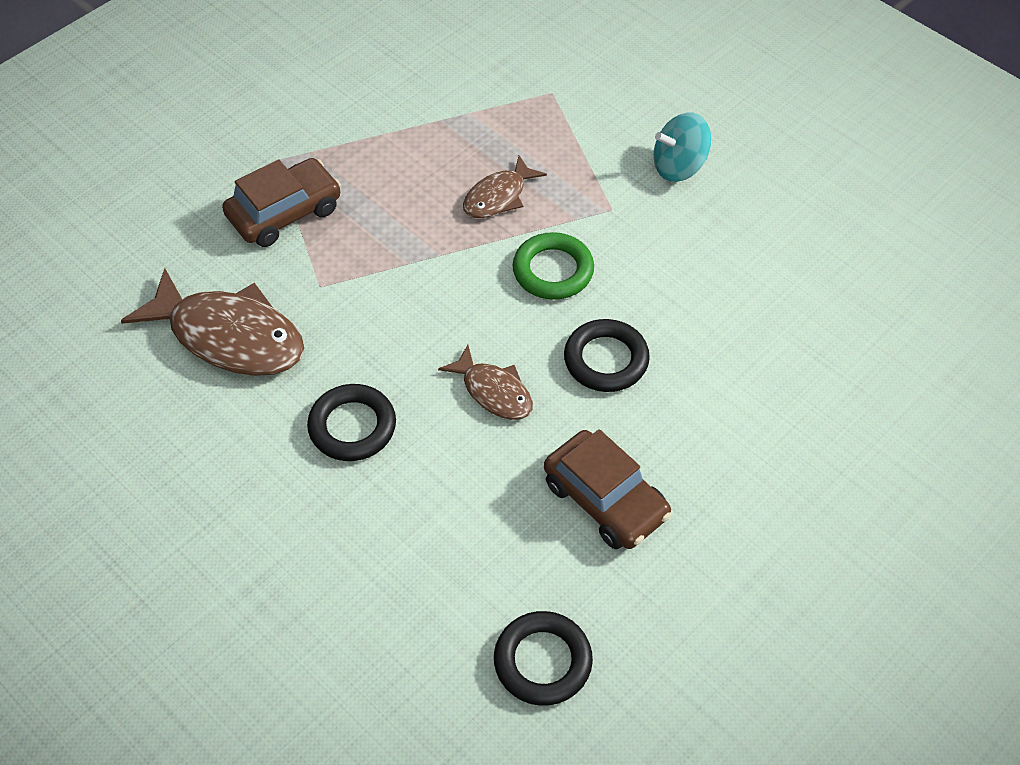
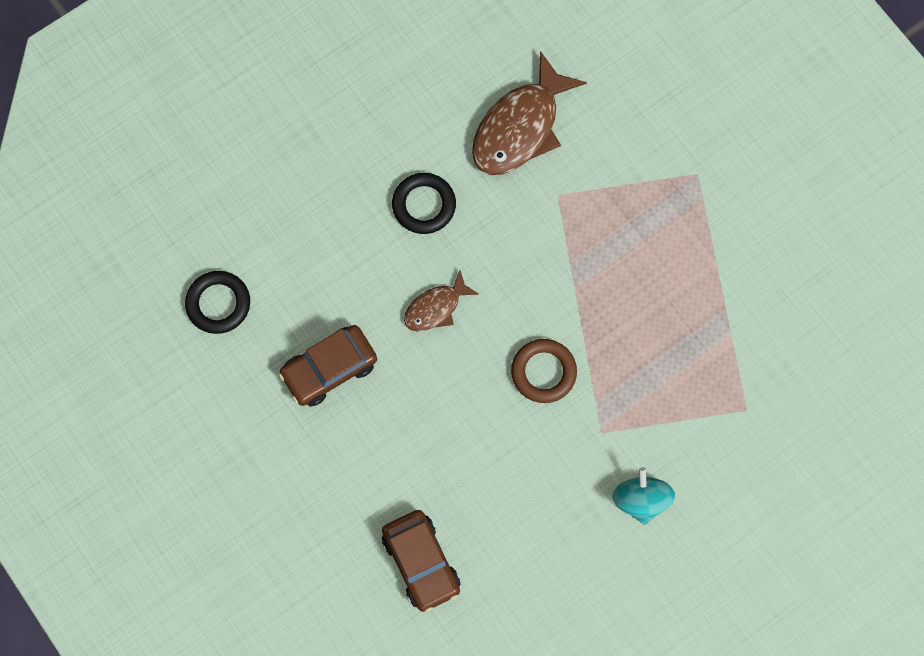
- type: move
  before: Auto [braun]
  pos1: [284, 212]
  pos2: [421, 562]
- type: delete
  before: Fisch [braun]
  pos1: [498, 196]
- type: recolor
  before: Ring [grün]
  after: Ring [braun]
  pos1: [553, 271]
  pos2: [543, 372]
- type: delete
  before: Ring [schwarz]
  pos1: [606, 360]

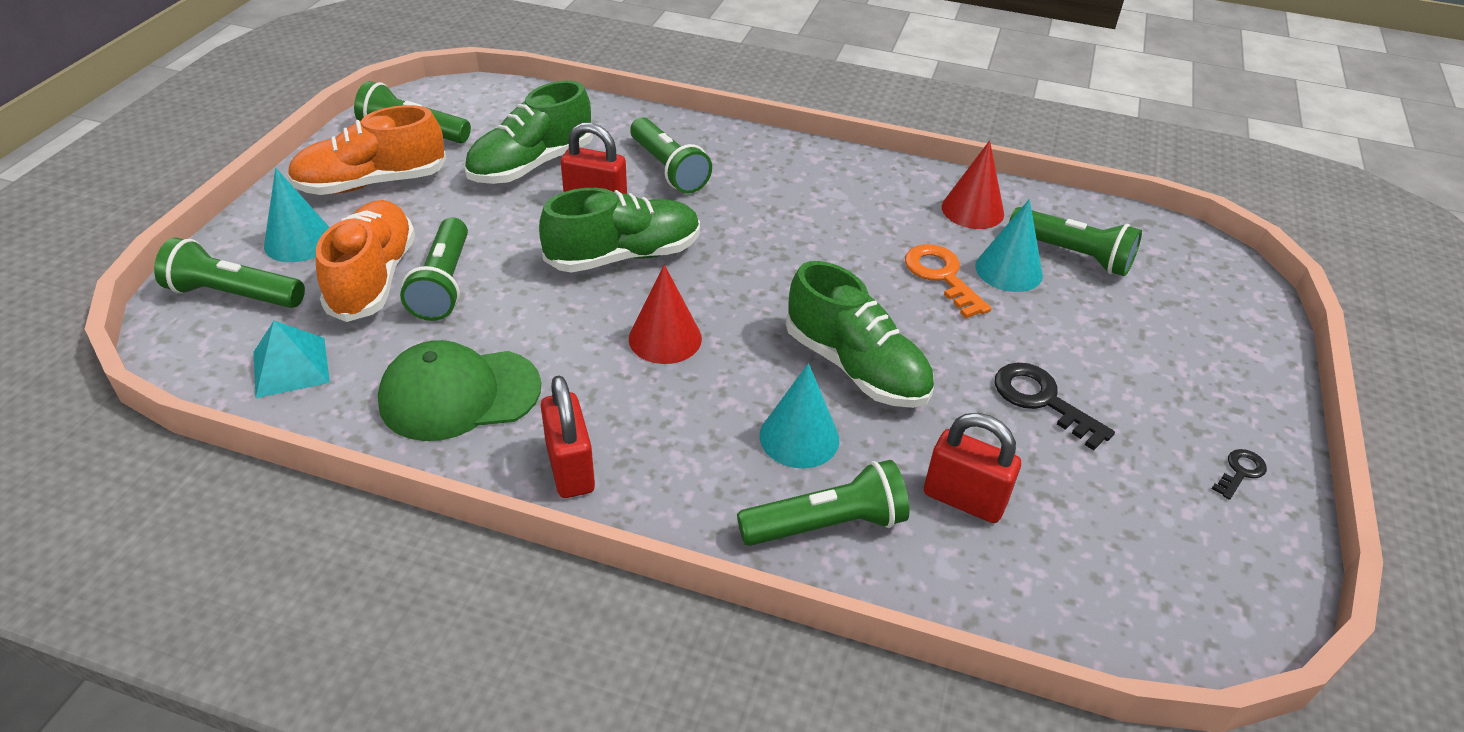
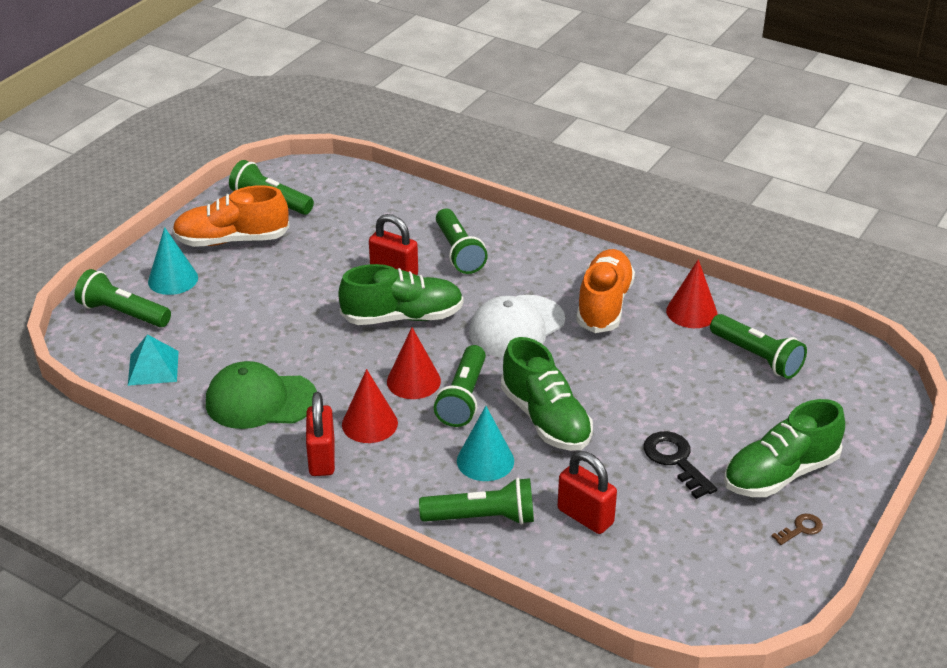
- type: move
  before: Schuh [orange]
  pos1: [373, 278]
  pos2: [604, 305]
- type: move
  before: Taschenlampe [grün]
  pos1: [443, 284]
  pos2: [463, 398]
- type: move
  before: Schuh [grün]
  pos1: [531, 165]
  pos2: [780, 473]
- type: delete
  before: Schlüssel [orange]
  pos1: [941, 276]
- type: delete
  before: Kegel [türkis]
  pos1: [1008, 270]
- type: recolor
  before: Schlüssel [schwarz]
  after: Schlüssel [braun]
  pos1: [1240, 472]
  pos2: [801, 529]
- type: insert
  after: Kegel [rot]
  pos2: [369, 423]
- type: insert
  after: Kappe [weiß]
  pos2: [516, 327]

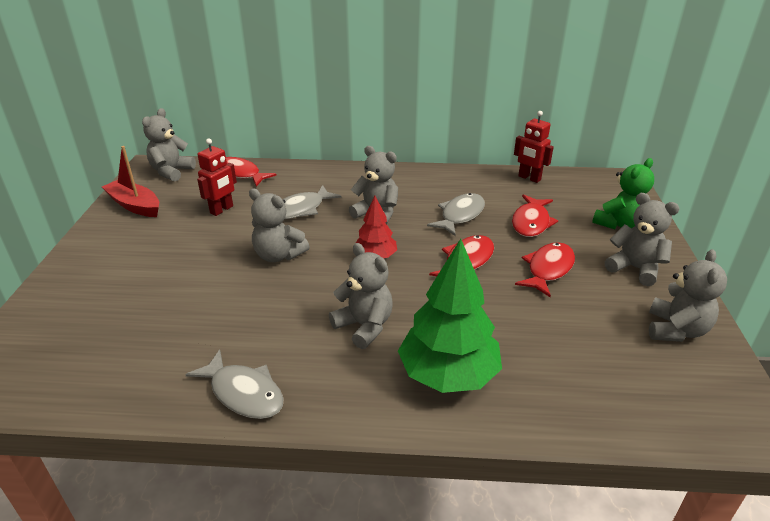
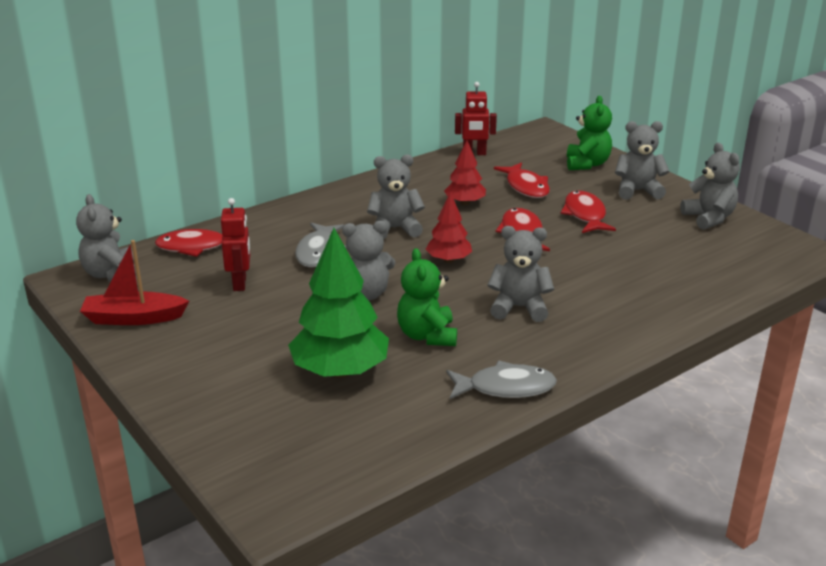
- type: move
  before: Baum [grün]
  pos1: [448, 374]
  pos2: [340, 371]
- type: replace
  before: Fisch [grau]
  after: Baum [rot]
  pos1: [460, 215]
  pos2: [465, 203]
- type: insert
  after: Teddybär [grün]
  pos2: [427, 335]

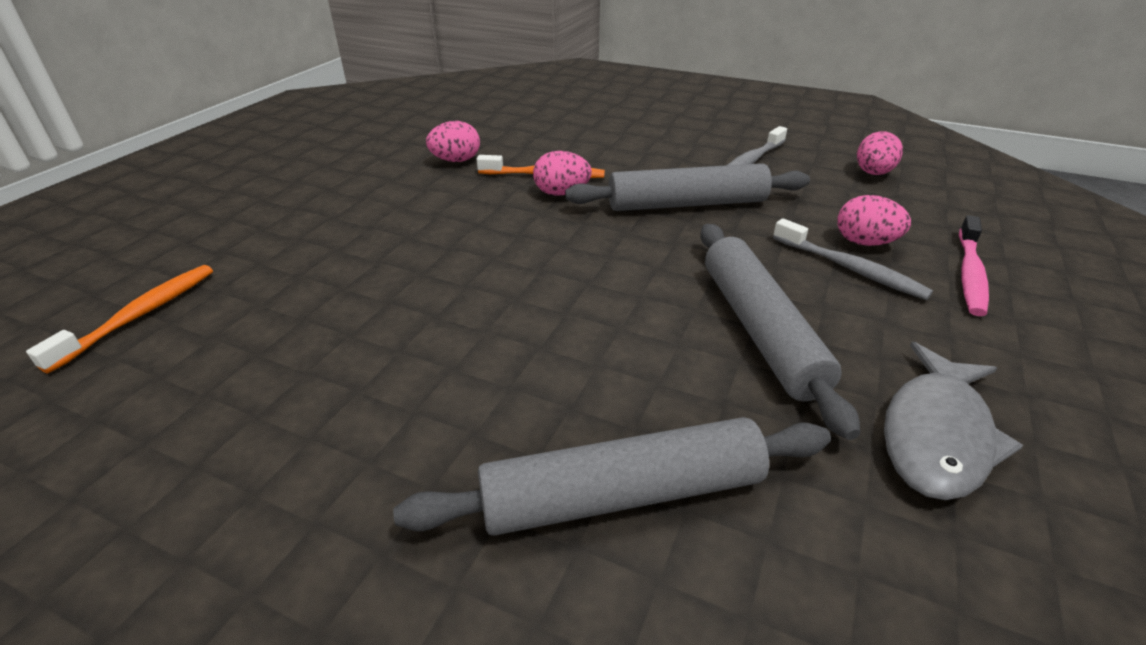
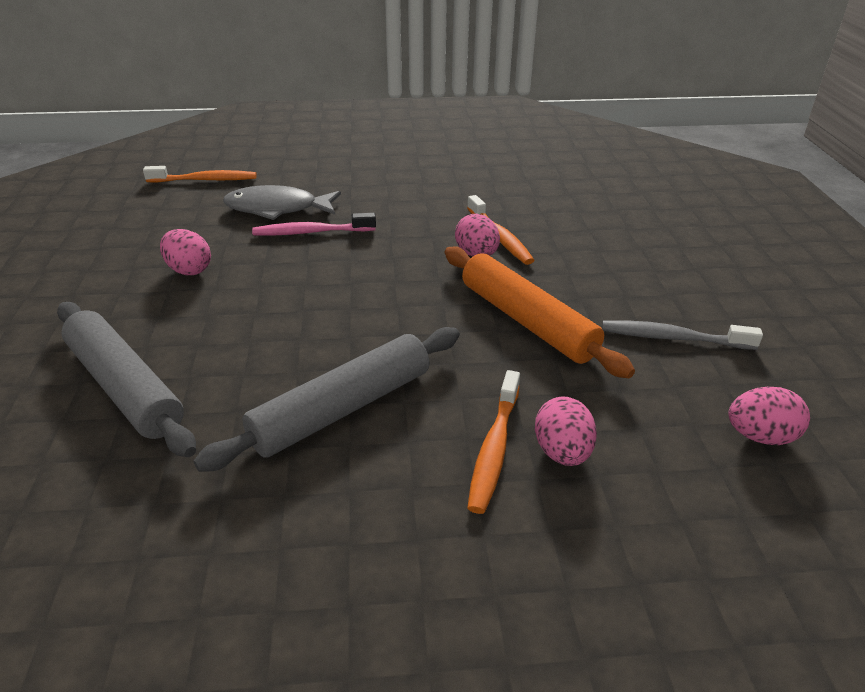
- type: move
  before: Ei [rosa]
  pos1: [456, 160]
  pos2: [189, 270]
- type: recolor
  before: Nudelholz [grau]
  after: Nudelholz [orange]
  pos1: [686, 204]
  pos2: [527, 321]
- type: recolor
  before: Zahnbürste [grau]
  after: Zahnbürste [orange]
  pos1: [850, 269]
  pos2: [494, 449]
- type: move
  before: Fisch [grau]
  pos1: [937, 434]
  pos2: [277, 209]
- type: move
  before: Zahnbürste [rosa]
  pos1: [970, 274]
  pos2: [311, 232]

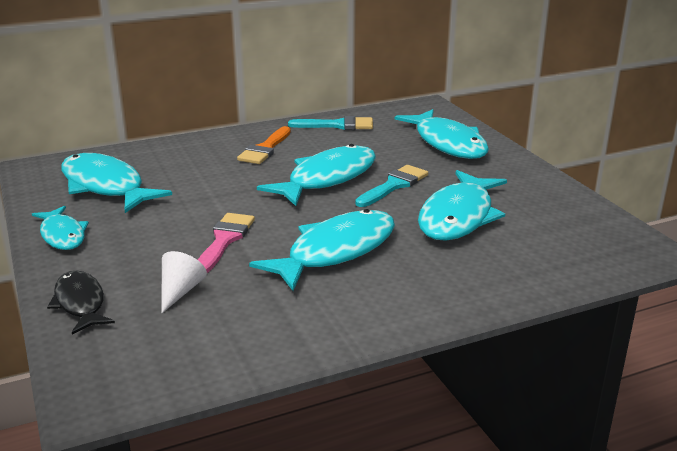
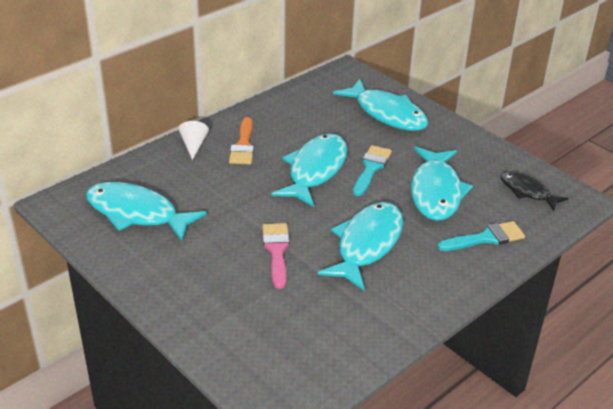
- type: delete
  before: Fisch [türkis]
  pos1: [62, 235]
- type: move
  before: Fisch [schwarz]
  pos1: [80, 303]
  pos2: [527, 191]
- type: move
  before: Kegel [weiß]
  pos1: [180, 291]
  pos2: [193, 145]
- type: move
  before: Pinsel [türkis]
  pos1: [338, 125]
  pos2: [486, 238]

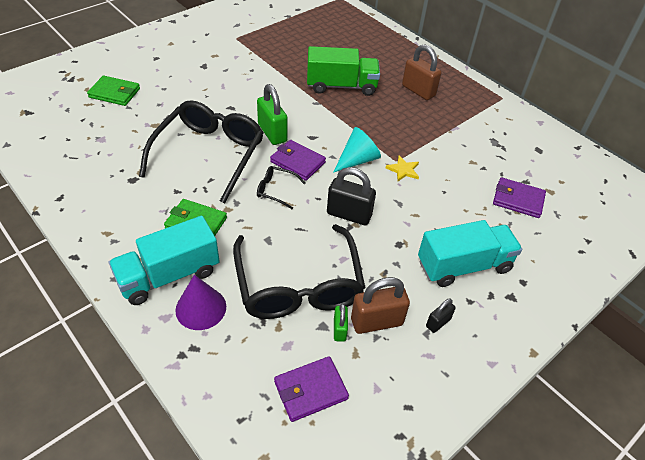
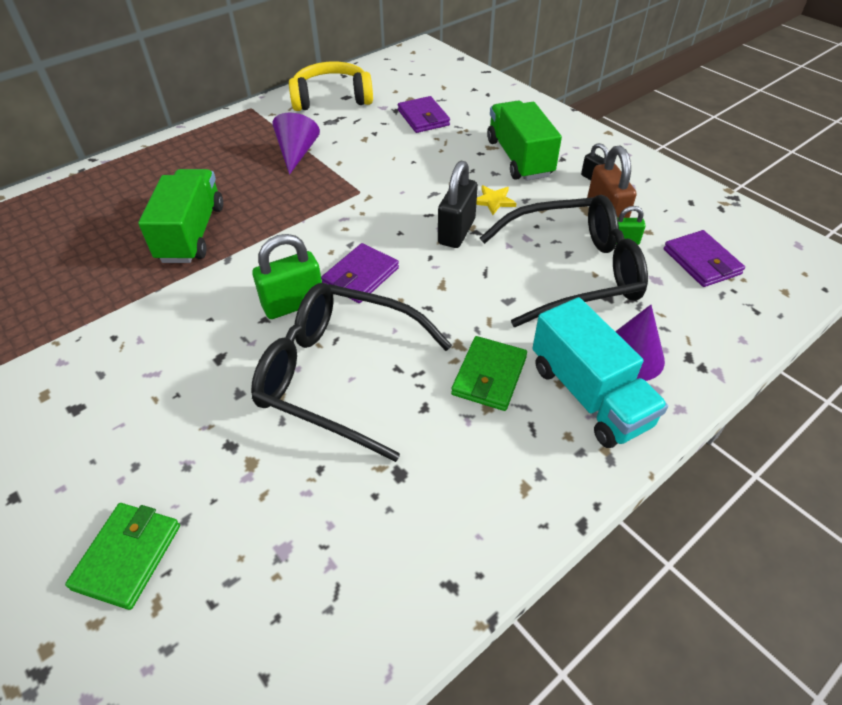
- type: delete
  before: Brille [schwarz]
  pos1: [276, 190]
- type: delete
  before: Kegel [türkis]
  pos1: [357, 160]
- type: move
  before: Stern [gelb]
  pos1: [403, 170]
  pos2: [494, 201]
- type: delete
  before: Vorhängeschloss [braun]
  pos1: [418, 91]
- type: recolor
  before: Lastwagen [türkis]
  after: Lastwagen [grün]
  pos1: [463, 266]
  pos2: [519, 158]
- type: rotate
  before: Geldbörse [lila]
  pos1: [518, 200]
  pos2: [423, 118]
  turn: -45
- type: insert
  after: Kegel [lila]
  pos2: [297, 153]
- type: insert
  after: Kopfhörer [gelb]
  pos2: [332, 98]

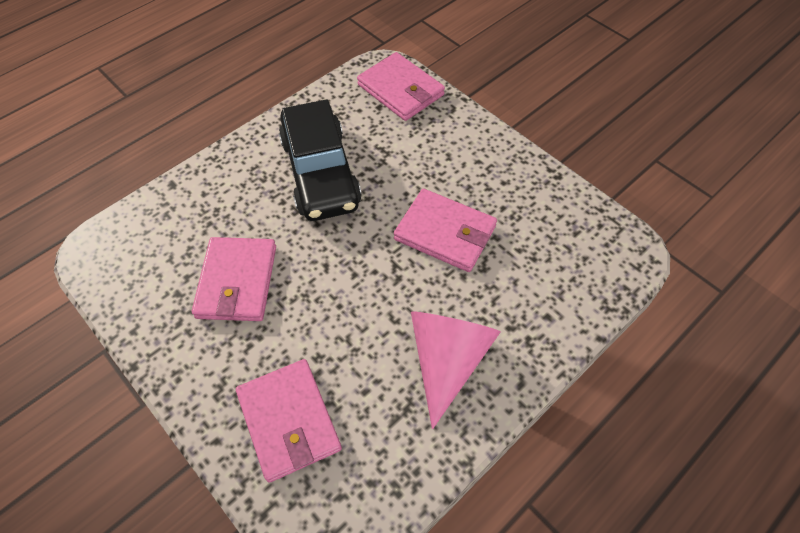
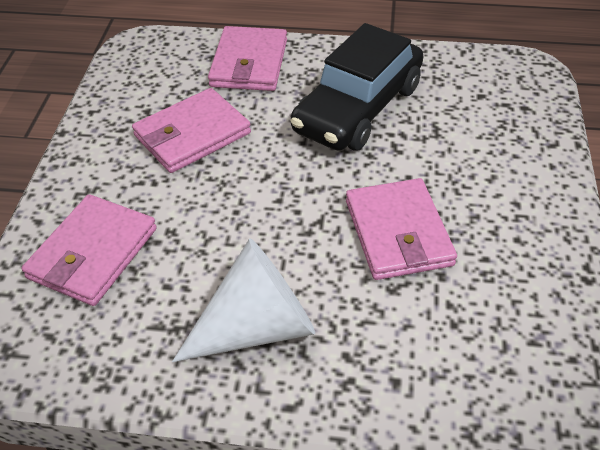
- type: move
  before: Geldbörse [rosa]
  pos1: [400, 90]
  pos2: [249, 63]
- type: recolor
  before: Kegel [rosa]
  after: Kegel [weiß]
  pos1: [447, 360]
  pos2: [257, 327]

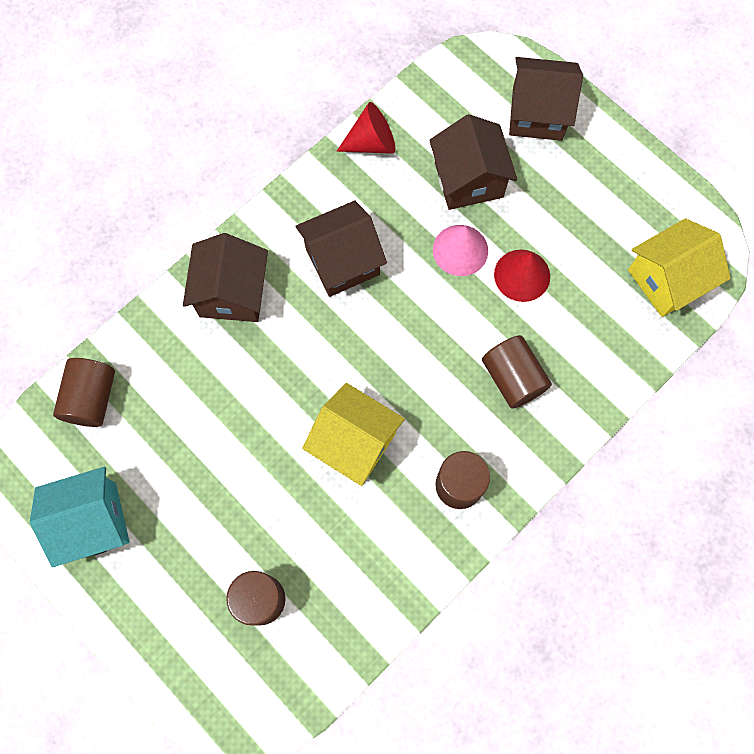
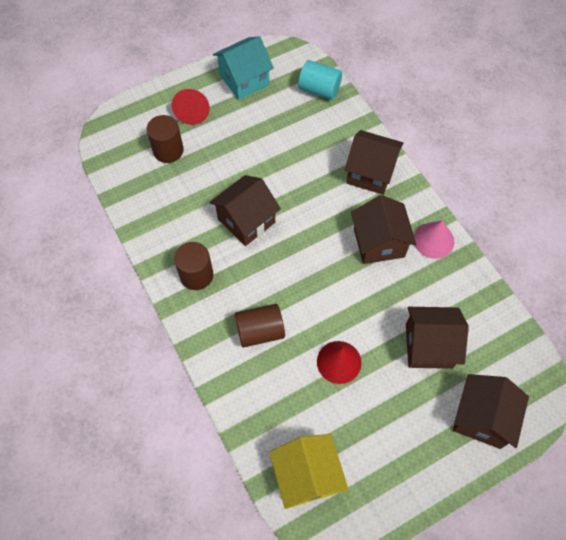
- type: rotate
  before: Haus [türkis]
  pos1: [93, 521]
  pos2: [244, 80]
  turn: 60
- type: recolor
  before: Vollzylinder [braun]
  after: Vollzylinder [türkis]
  pos1: [91, 398]
  pos2: [319, 89]
- type: recolor
  before: Haus [gelb]
  after: Haus [braun]
  pos1: [355, 442]
  pos2: [246, 221]
- type: move
  before: Kegel [rot]
  pos1: [372, 142]
  pos2: [193, 112]
- type: move
  before: Kegel [rosa]
  pos1: [460, 250]
  pos2: [433, 240]

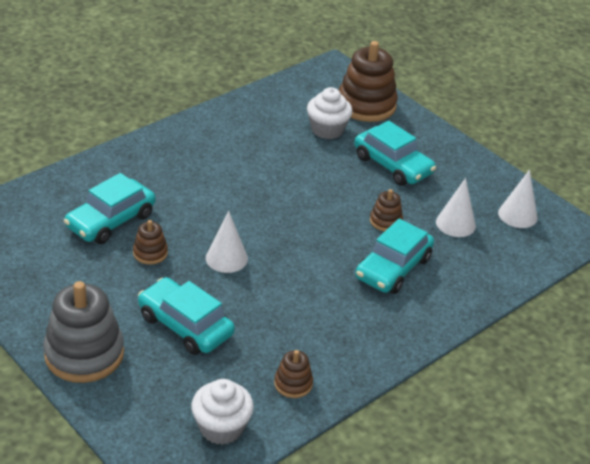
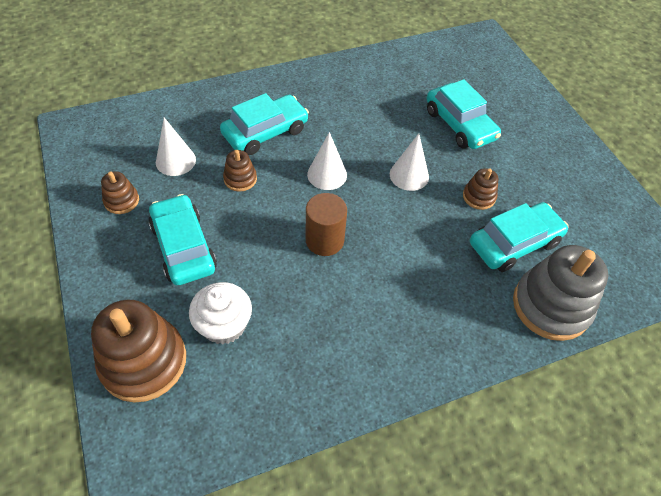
- type: move
  before: Stapelspielzeug [grau]
  pos1: [84, 354]
  pos2: [551, 306]
- type: delete
  before: Muffin [weiß]
  pos1: [221, 427]
- type: move
  before: Stapelspielzeug [braun]
  pos1: [293, 384]
  pos2: [122, 201]
- type: move
  before: Kegel [weiß]
  pos1: [517, 215]
  pos2: [327, 174]
- type: insert
  after: Vollzylinder [braun]
  pos2: [324, 240]

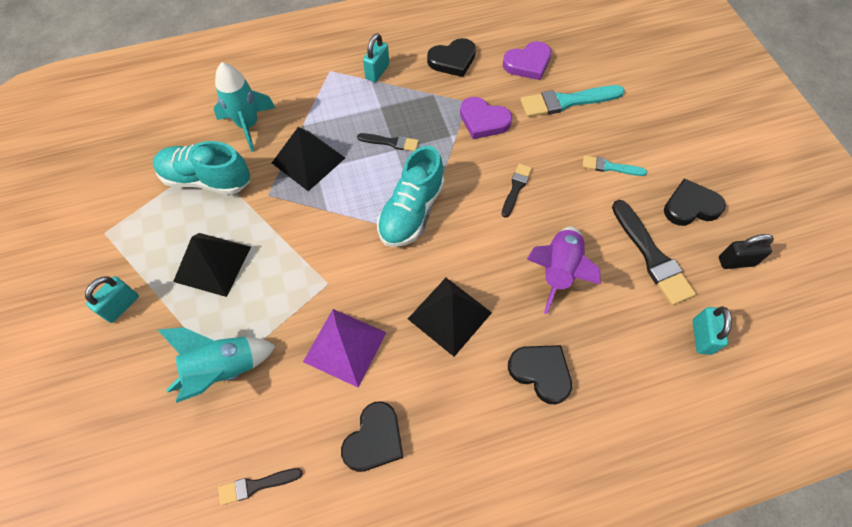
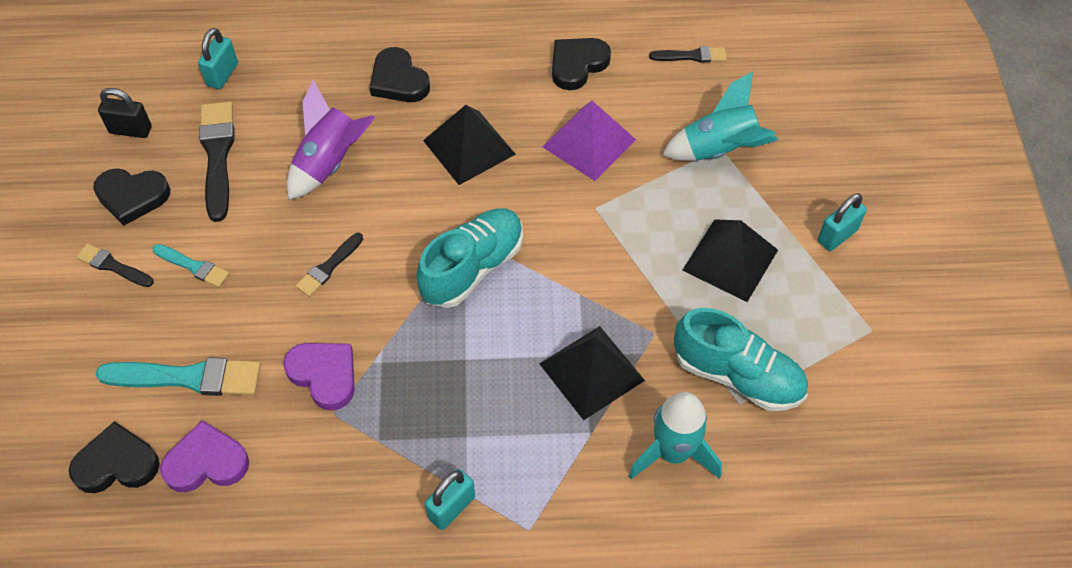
- type: move
  before: Pinsel [schwarz]
  pos1: [391, 142]
  pos2: [113, 266]
- type: move
  before: Herz [schwarz]
  pos1: [452, 60]
  pos2: [117, 463]

